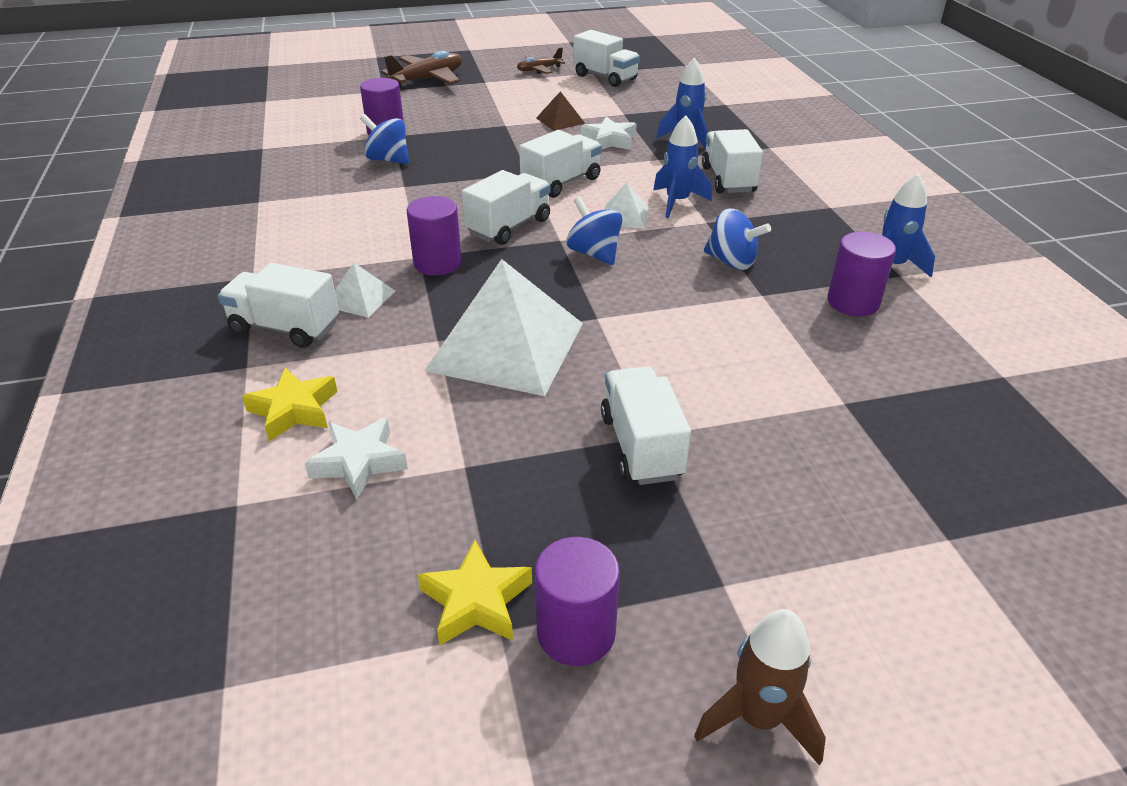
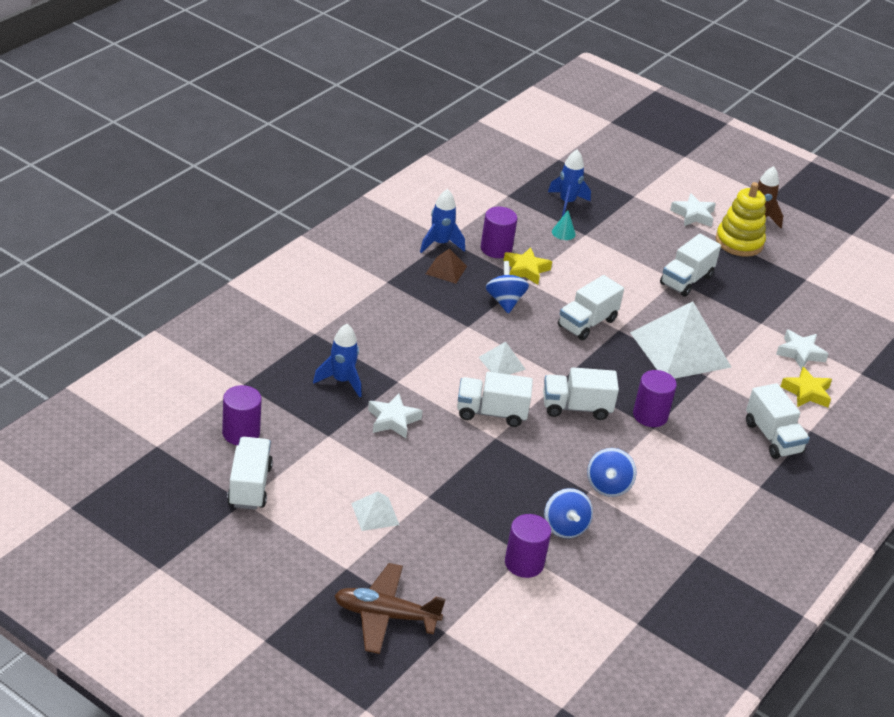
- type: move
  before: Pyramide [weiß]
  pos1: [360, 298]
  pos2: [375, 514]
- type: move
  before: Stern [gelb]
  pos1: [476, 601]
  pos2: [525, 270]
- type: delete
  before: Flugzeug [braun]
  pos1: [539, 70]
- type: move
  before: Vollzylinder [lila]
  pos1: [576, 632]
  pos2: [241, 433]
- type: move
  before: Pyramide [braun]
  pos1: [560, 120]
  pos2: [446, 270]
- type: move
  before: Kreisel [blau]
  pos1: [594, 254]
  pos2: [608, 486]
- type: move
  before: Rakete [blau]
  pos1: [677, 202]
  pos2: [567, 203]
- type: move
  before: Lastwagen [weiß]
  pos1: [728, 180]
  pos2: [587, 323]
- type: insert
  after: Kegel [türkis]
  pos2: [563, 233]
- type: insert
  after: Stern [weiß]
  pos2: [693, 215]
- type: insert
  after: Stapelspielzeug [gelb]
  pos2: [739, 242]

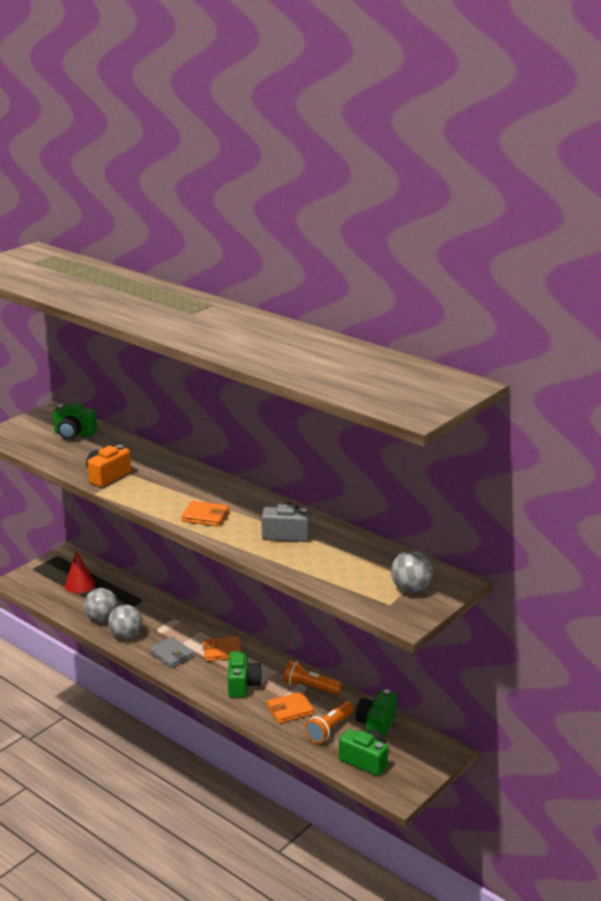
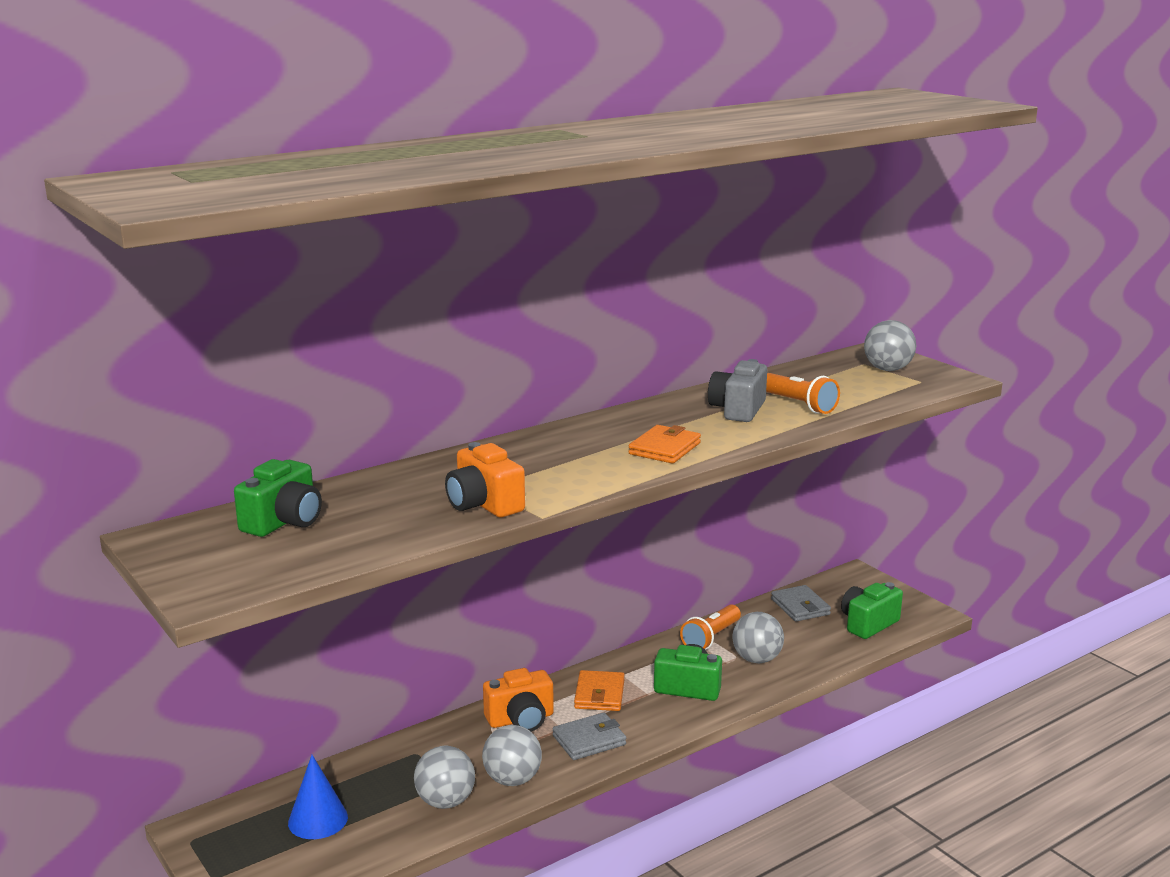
- type: recolor
  before: Kegel [rot]
  after: Kegel [blau]
  pos1: [79, 584]
  pos2: [318, 819]
- type: replace
  before: Geldbörse [orange]
  after: Ball [grau]
  pos1: [290, 710]
  pos2: [756, 659]
- type: move
  before: Taschenlampe [orange]
  pos1: [329, 729]
  pos2: [799, 405]
- type: replace
  before: Kamera [grün]
  after: Geldbörse [grau]
  pos1: [376, 724]
  pos2: [800, 607]
- type: insert
  after: Kamera [orange]
  pos2: [521, 719]

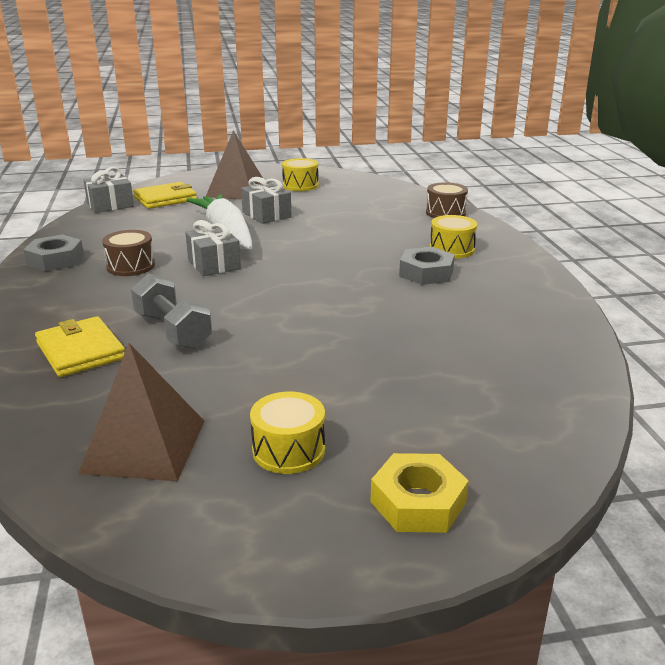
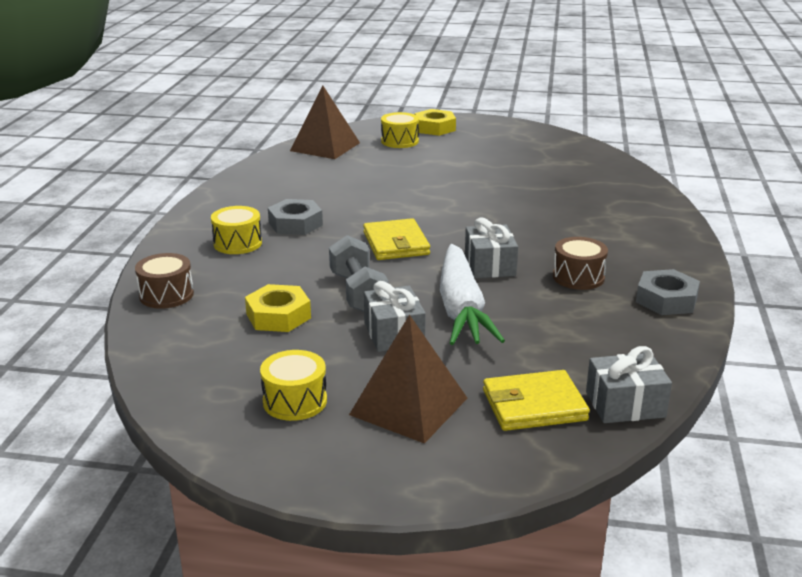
- type: move
  before: Geldbörse [gelb]
  pos1: [80, 351]
  pos2: [396, 243]
- type: move
  before: Pyramide [braun]
  pos1: [144, 446]
  pos2: [325, 146]
- type: move
  before: Hantel [grau]
  pos1: [173, 331]
  pos2: [358, 293]
- type: move
  before: Trommel [gelb]
  pos1: [288, 450]
  pos2: [399, 141]
- type: insert
  after: Sechskantmutter [gelb]
  pos2: [278, 316]

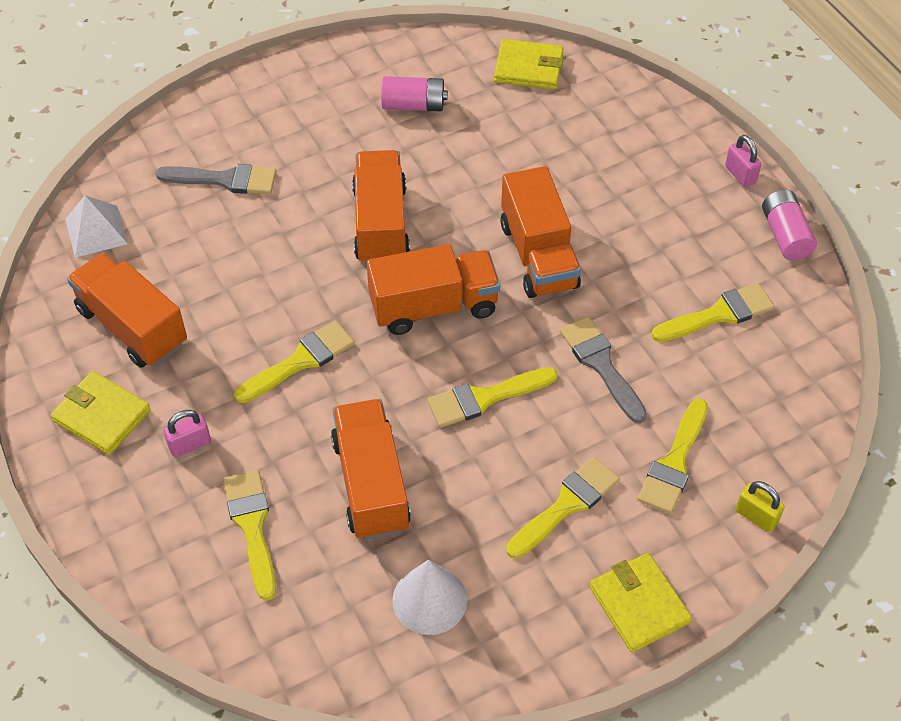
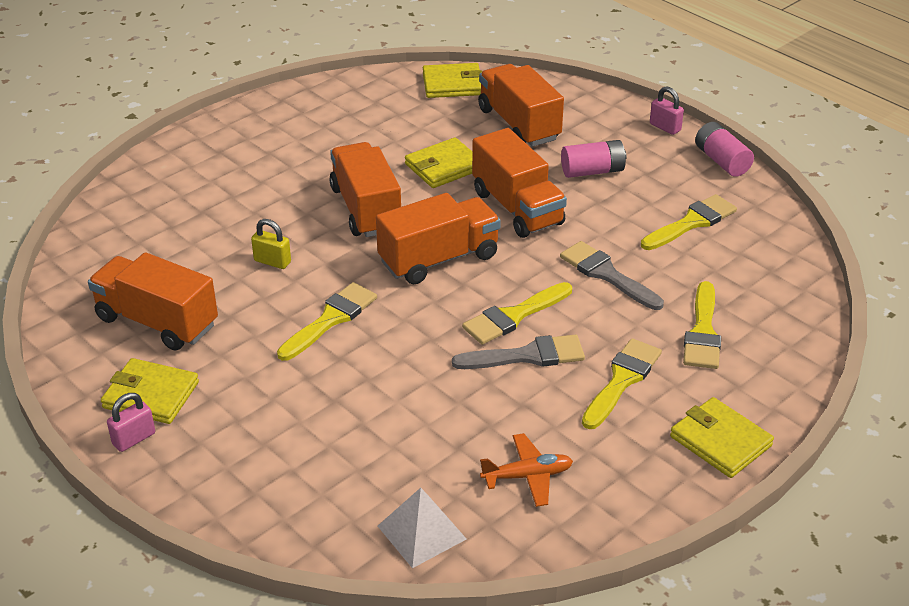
- type: move
  before: Pyramide [weiß]
  pos1: [96, 231]
  pos2: [421, 532]
- type: move
  before: Pinsel [grau]
  pos1: [225, 180]
  pos2: [527, 356]
- type: move
  before: Vorhängeschloss [rosa]
  pos1: [190, 444]
  pos2: [134, 439]
- type: delete
  before: Pinsel [gelb]
  pos1: [252, 526]
- type: move
  before: Lastwagen [orange]
  pos1: [371, 484]
  pos2: [519, 124]
- type: move
  before: Batterie [rosa]
  pos1: [413, 105]
  pos2: [592, 171]
- type: replace
  before: Kegel [weiß]
  after: Flugzeug [orange]
  pos1: [429, 600]
  pos2: [527, 476]
- type: move
  before: Vorhängeschloss [gelb]
  pos1: [756, 516]
  pos2: [272, 261]
- type: insert
  after: Geldbörse [gelb]
  pos2: [444, 167]

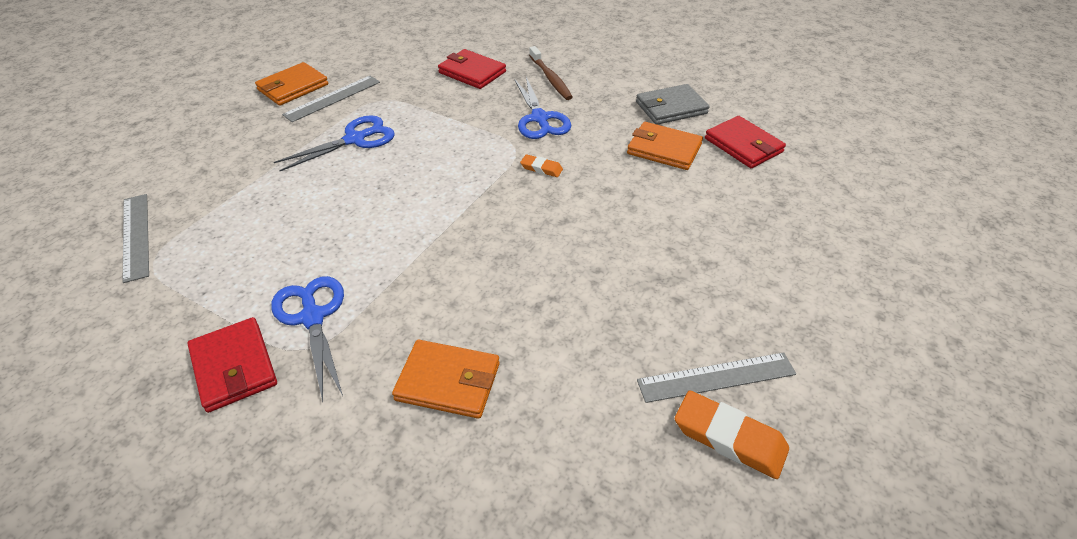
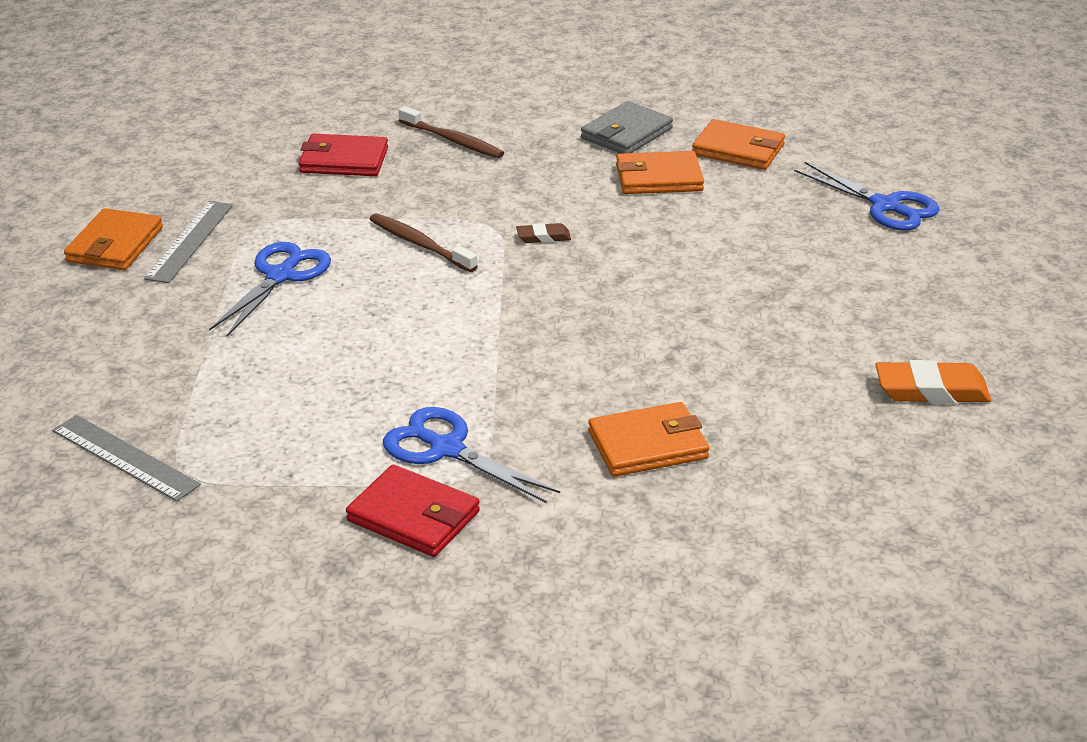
- type: move
  before: Schere [blau]
  pos1: [539, 118]
  pos2: [885, 206]
- type: recolor
  before: Radiergummi [orange]
  after: Radiergummi [braun]
  pos1: [541, 168]
  pos2: [543, 237]
- type: delete
  before: Lineal [grau]
  pos1: [716, 377]
- type: recolor
  before: Geldbörse [rot]
  after: Geldbörse [orange]
  pos1: [743, 145]
  pos2: [738, 150]
- type: insert
  after: Zahnbürste [braun]
  pos2: [420, 244]

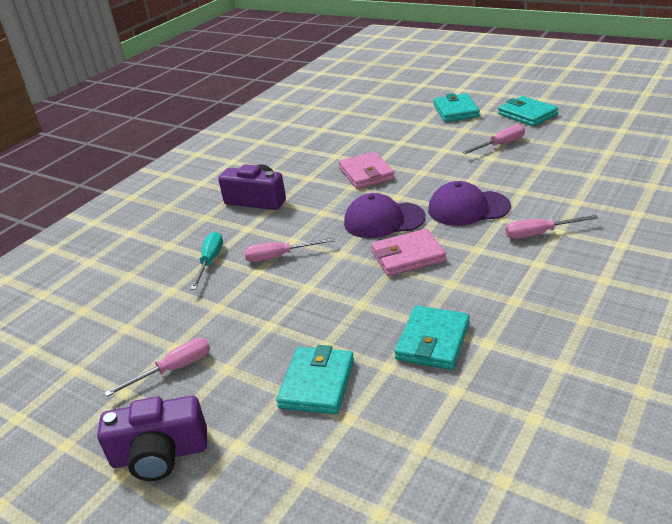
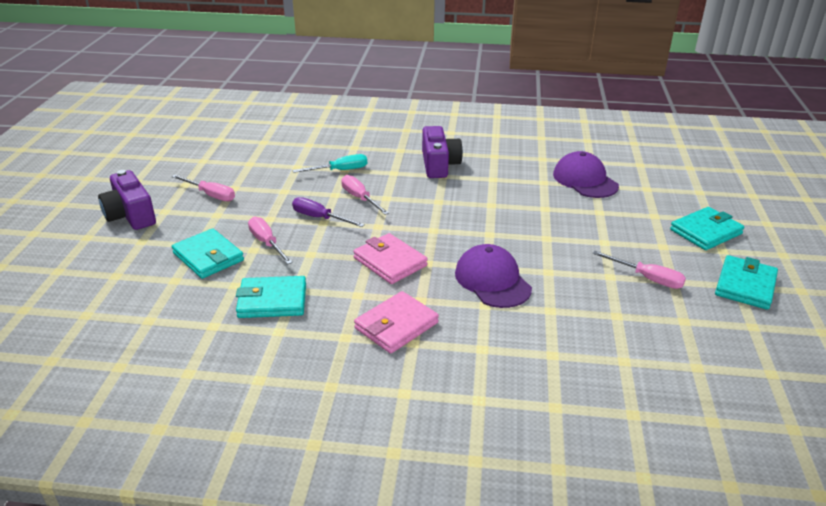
- type: rotate
  before: Geldbörse [türkis]
  pos1: [317, 383]
  pos2: [208, 257]
  turn: 60
- type: move
  before: Geldbörse [rosa]
  pos1: [366, 173]
  pos2: [396, 325]
- type: move
  before: Kappe [lila]
  pos1: [383, 220]
  pos2: [585, 180]
- type: move
  before: Schraubenzieher [rosa]
  pos1: [539, 234]
  pos2: [267, 243]
- type: insert
  after: Schraubenzieher [lila]
  pos2: [319, 218]

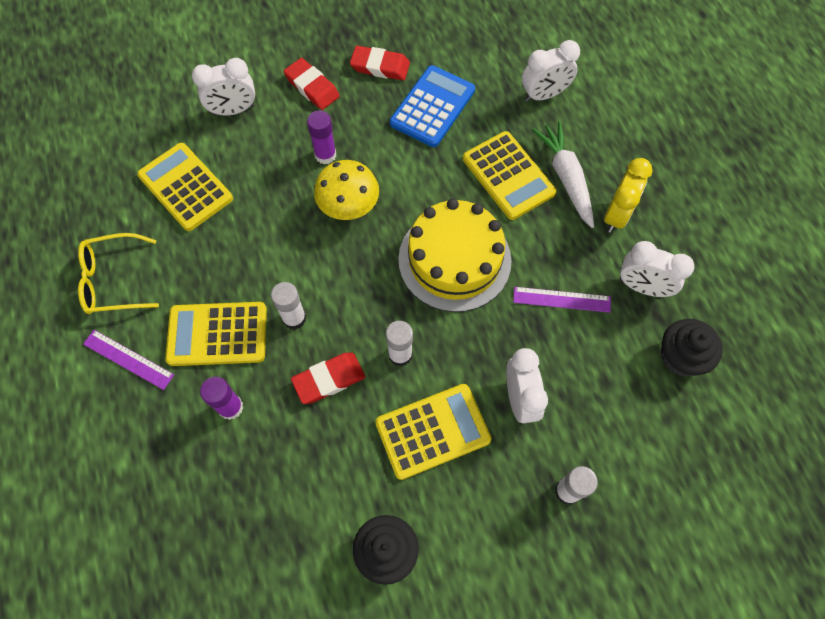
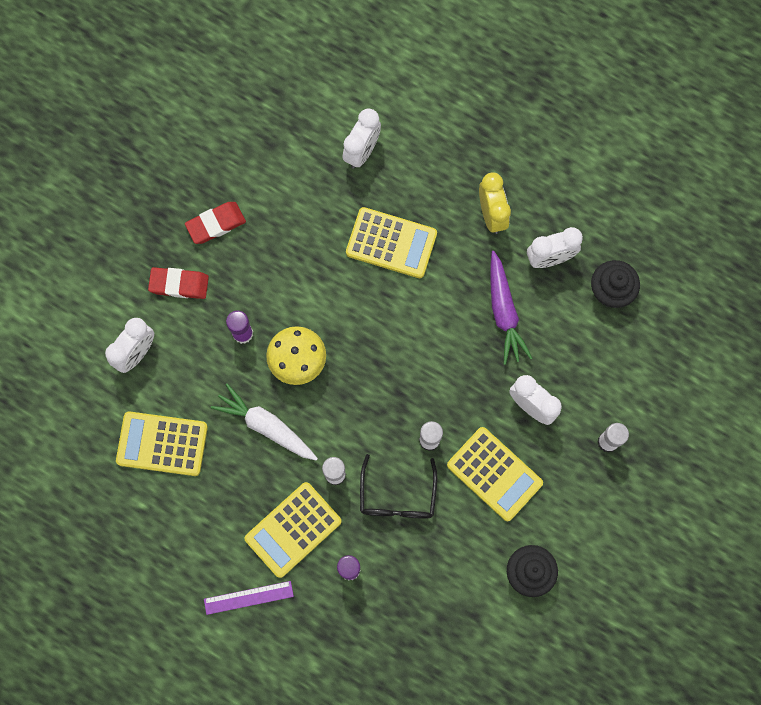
- type: delete
  before: Brille [gelb]
  pos1: [113, 280]
- type: replace
  before: Radiergummi [rot]
  after: Brille [schwarz]
  pos1: [329, 379]
  pos2: [397, 496]
- type: rotate
  before: Taschenrechner [gelb]
  pos1: [433, 431]
  pos2: [494, 474]
  turn: 105
- type: delete
  before: Taschenrechner [blau]
  pos1: [432, 107]
- type: delete
  before: Kuchen [gelb]
  pos1: [454, 259]
- type: replace
  before: Lineal [lila]
  after: Karotte [lila]
  pos1: [561, 299]
  pos2: [504, 312]
- type: move
  before: Karotte [weiß]
  pos1: [566, 178]
  pos2: [266, 426]

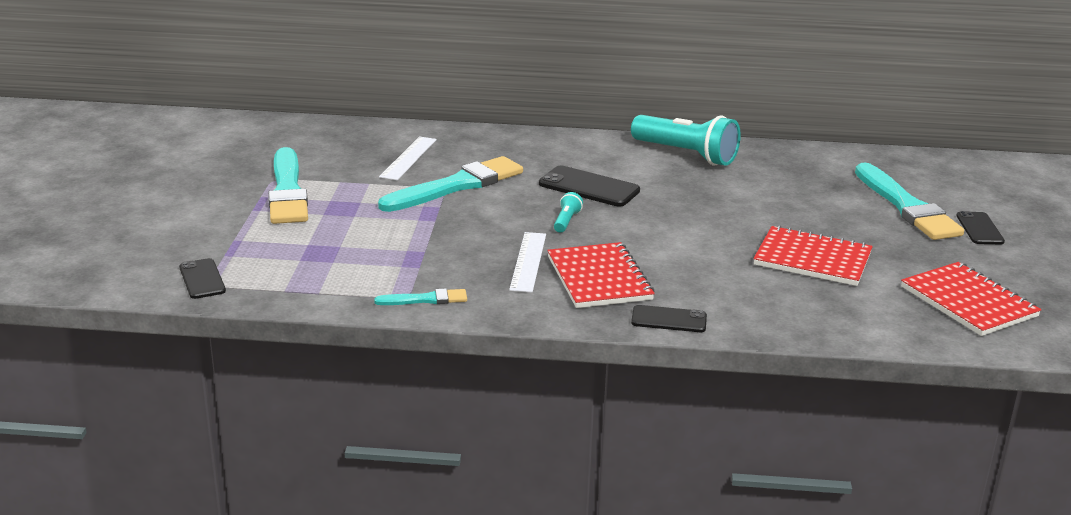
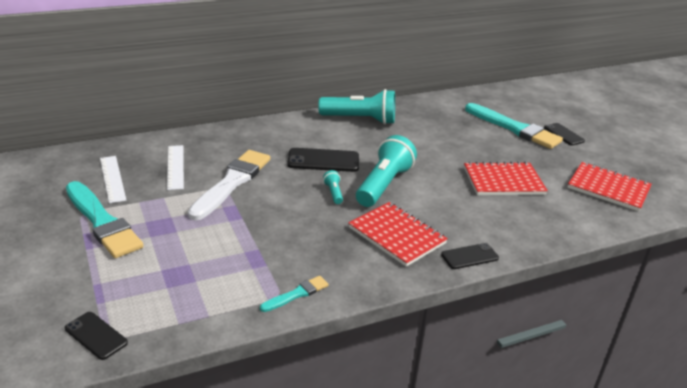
- type: recolor
  before: Pinsel [türkis]
  after: Pinsel [weiß]
  pos1: [456, 186]
  pos2: [232, 182]
- type: move
  before: Lineal [weiß]
  pos1: [528, 261]
  pos2: [112, 179]
- type: insert
  after: Taschenlampe [türkis]
  pos2: [383, 185]

